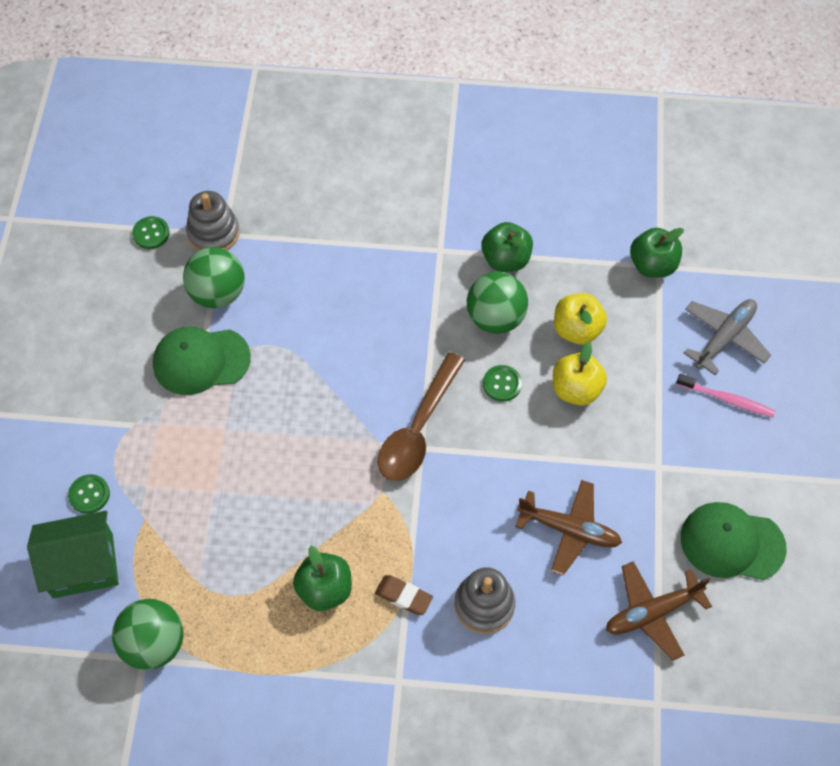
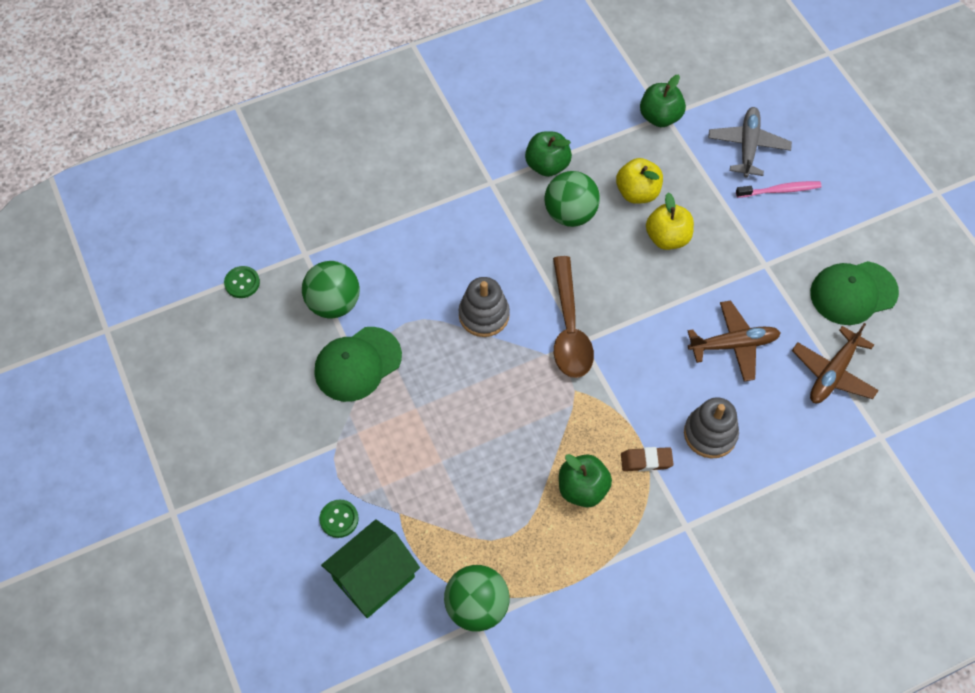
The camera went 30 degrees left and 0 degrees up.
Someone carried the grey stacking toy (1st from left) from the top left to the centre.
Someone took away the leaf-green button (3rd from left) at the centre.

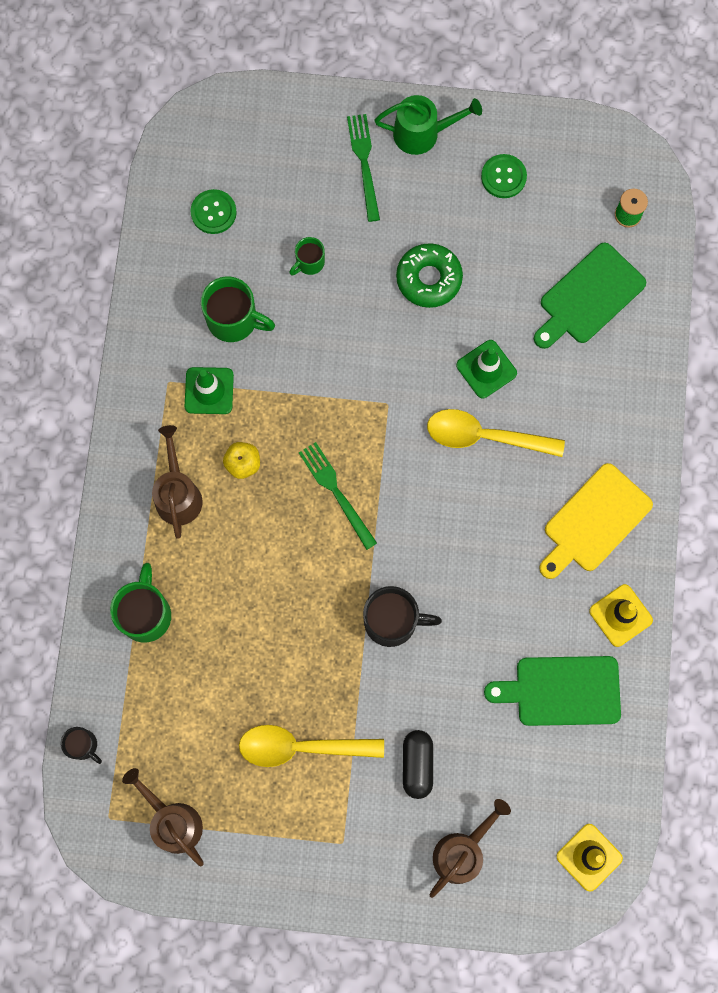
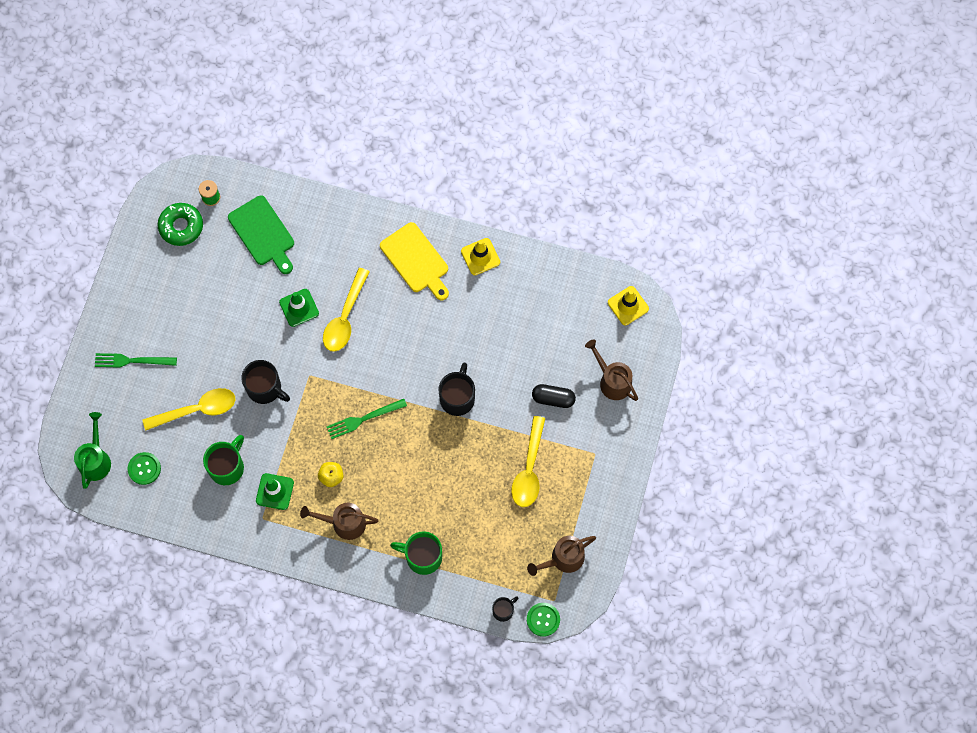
The camera went 80 degrees left and 5 degrees down.
Someone carried the leaf-green watering pot from the top centre to the middle left.
Someone swapped the leaf-green tea mug (3rd from left) at the top centre for the golden teaspoon (1st from left) at the middle left.
Someone carried the leaf-green glazed donut from the top centre to the top left.
Someone put down the black tea mug (1st from left) at the middle left.
Someone carried the leaf-green button (2nd from left) from the top right to the bottom centre.
Someone took away the leaf-green cutting board (1st from left) at the bottom right.

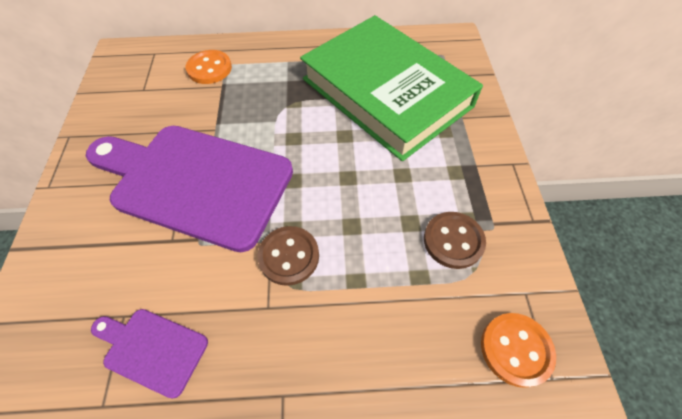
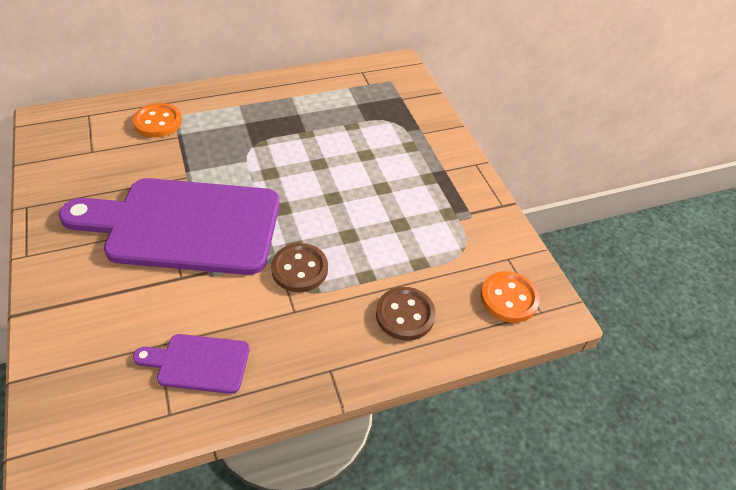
The camera went 20 degrees left and 10 degrees down.
Someone carried the russet button (2nd from left) from the middle right to the centre.
Someone took away the leaf-green hardcover at the top centre.

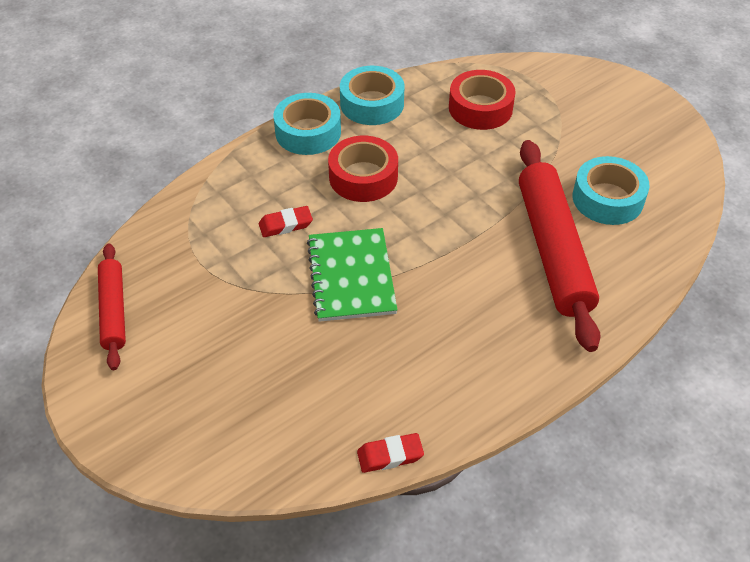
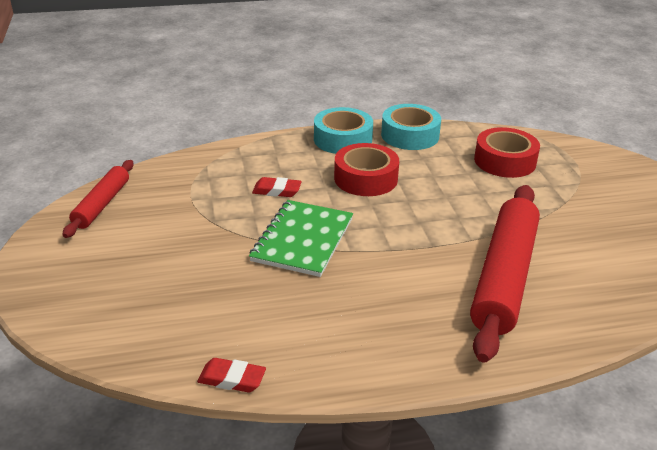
The camera went 25 degrees right and 15 degrees down.
Someone took away the turquoise sticky tape (3rd from left) at the middle right.

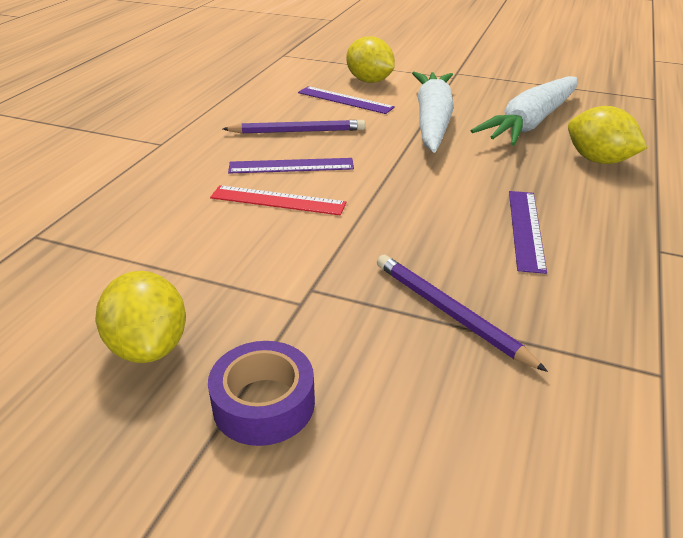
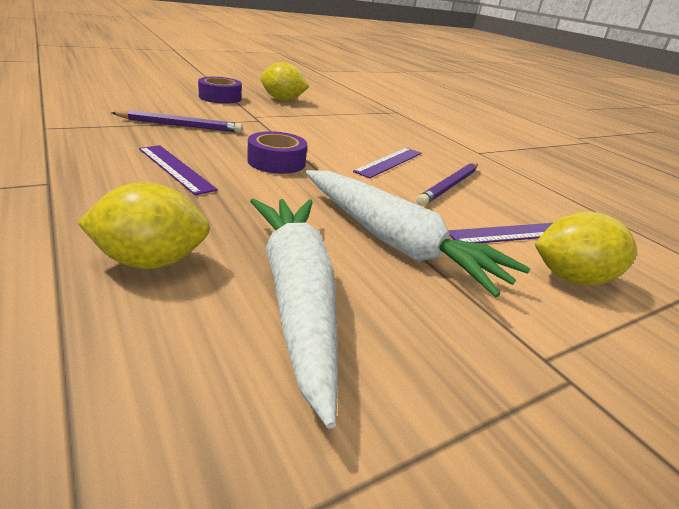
The camera went 125 degrees right and 5 degrees down.
Someone put down the violet sticky tape (2nd from left) at the top centre.
Someone took away the red measuring stick at the centre.

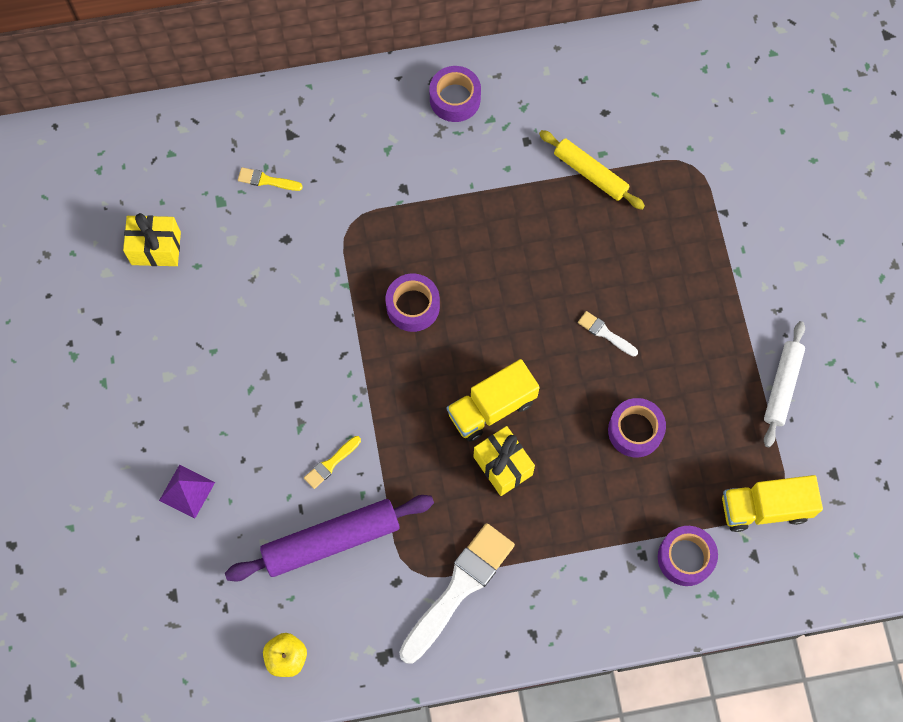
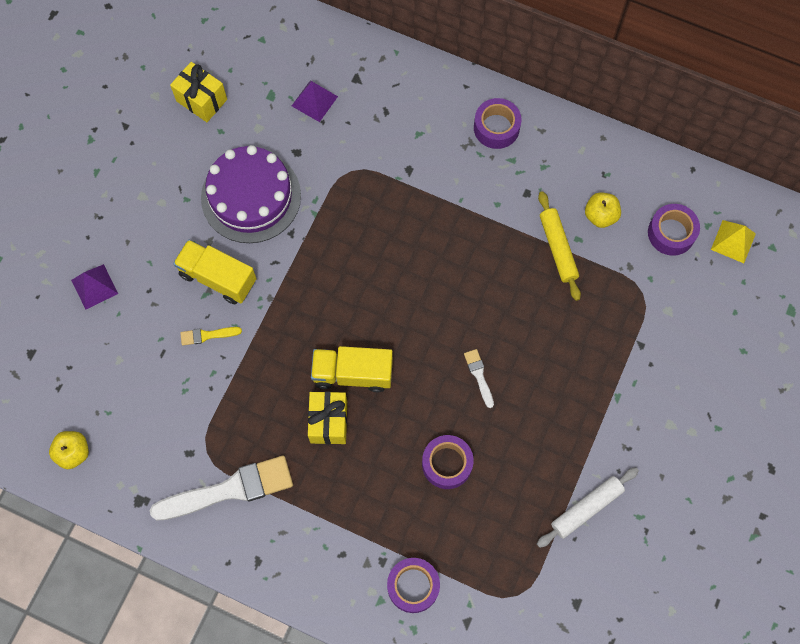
The camera went 35 degrees right and 0 degrees up.
Someone carried the golden toy truck (2nd from left in the first image) from the bottom right to the middle left.
Someone put down the violet cake at the top left.
Someone swapped the golden paintbrush (1st from left) at the top left for the violet pyramid (2nd from left) at the top centre.
Someone put down the golden toy apple (2nd from left) at the top right.
Someone carried the violet sticky tape (1st from left in the first image) from the centre to the middle right.
Someone put down the golden pyramid at the middle right.
Someone took away the violet dough roller at the bottom centre.

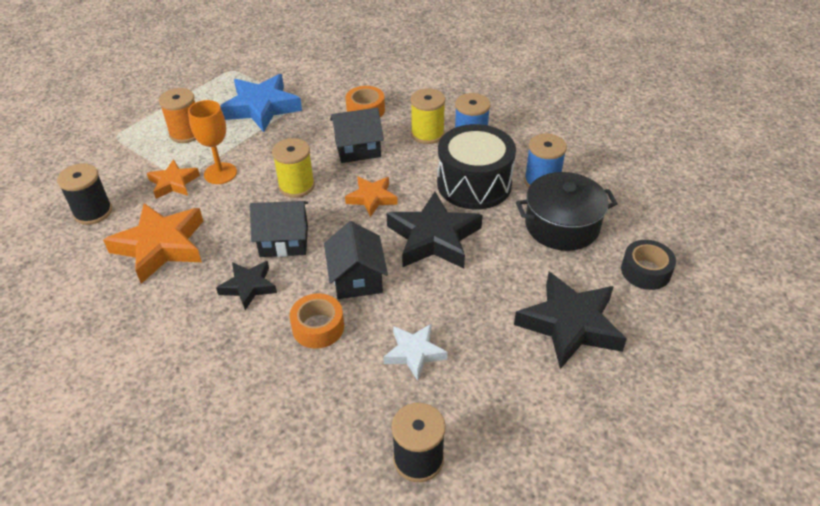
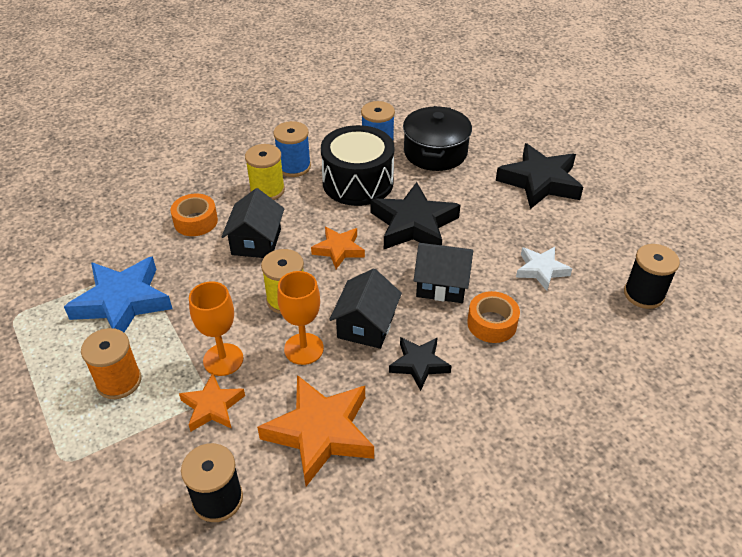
The camera went 70 degrees left and 0 degrees up.
Someone put down the orange wine glass (2nd from left) at the centre.
Someone took away the black sticky tape at the middle right.

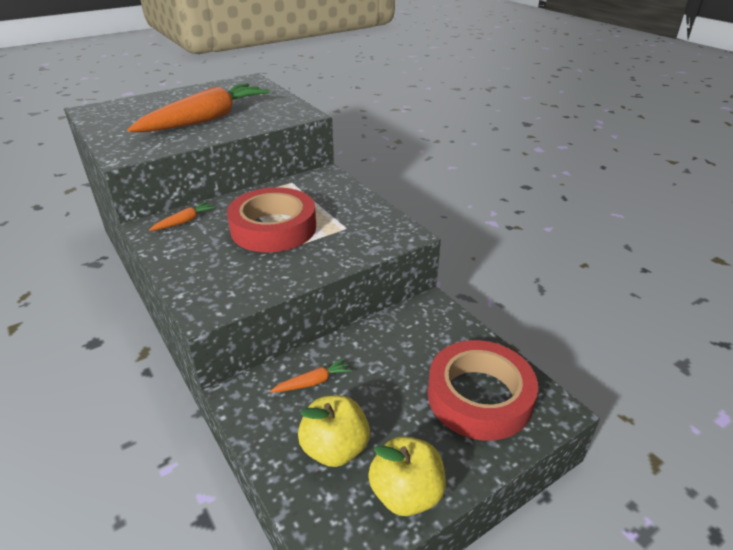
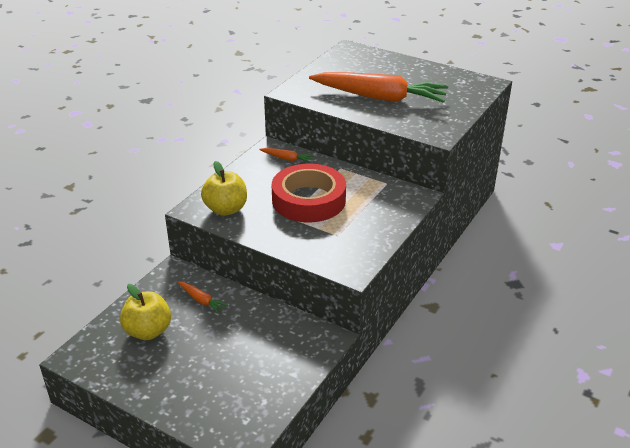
The camera went 65 degrees right and 0 degrees up.
Someone carried the golden toy apple (2nd from left) from the bottom centre to the centre.
Someone took away the red sticky tape (2nd from left) at the bottom centre.

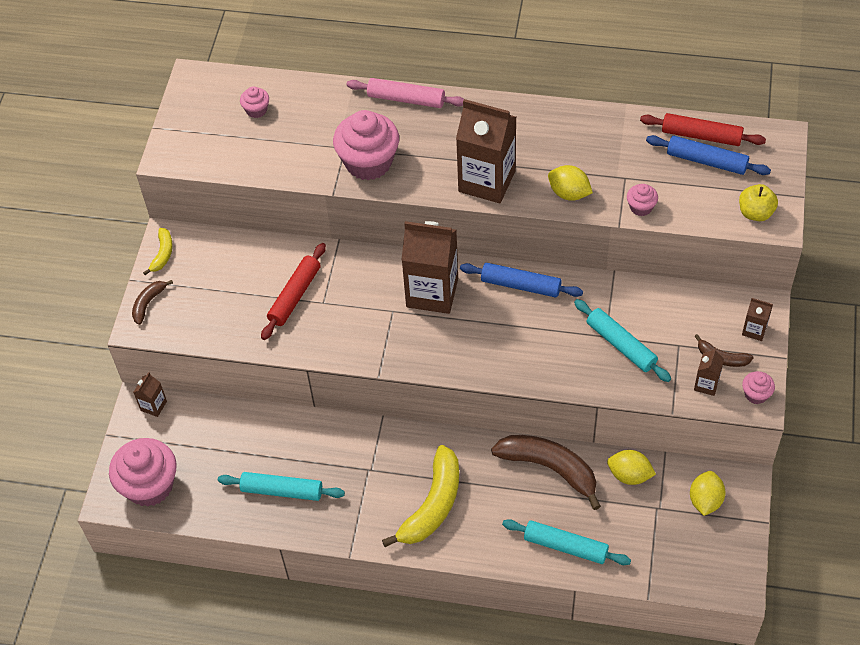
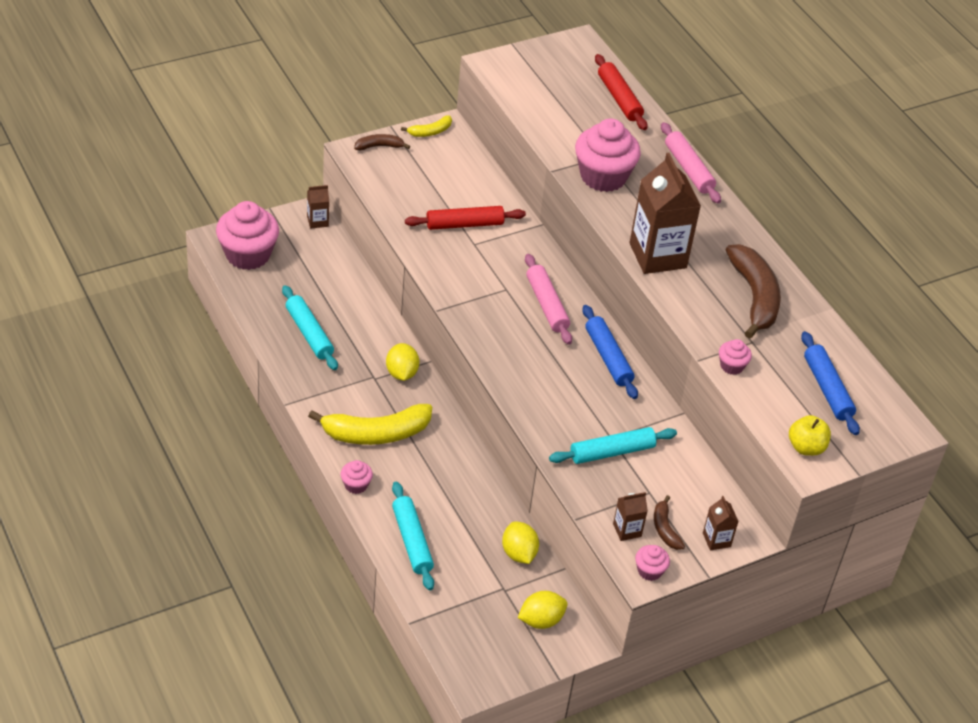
The camera went 45 degrees right and 10 degrees down.
Someone carried the pink muffin (2nd from left) from the top left to the centre.
Someone carried the golden toy lemon (1st from left) from the top centre to the centre.
Someone swapped the russet carton (2nd from left) at the centre for the pink dough roller (1st from left) at the centre.
Someone rotated the turquoise dough roller (3rd from left) at the middle right by 60 degrees clockwise.
Someone carried the red dough roller (2nd from left) from the top right to the top centre.
Someone carried the russet banana fruit (2nd from left in the first image) from the bottom centre to the middle right.

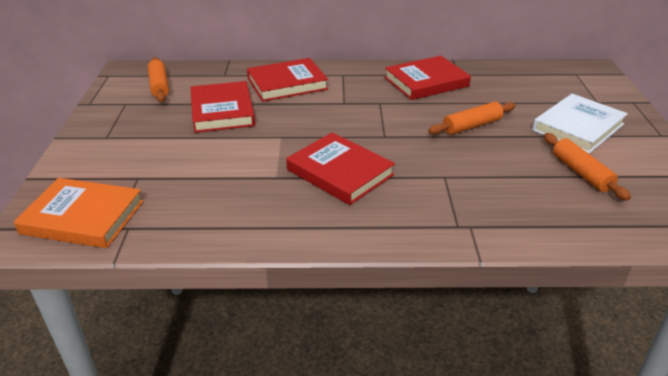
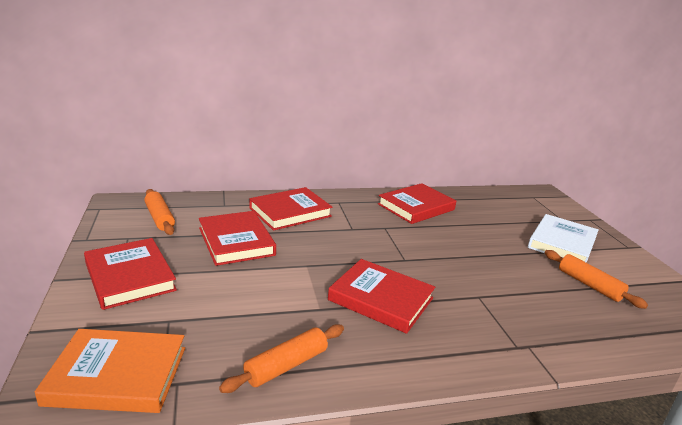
The camera went 15 degrees left and 10 degrees down.
Someone put down the red hardcover (1st from left) at the middle left.
Someone carried the orange dough roller (2nd from left) from the top right to the bottom centre.

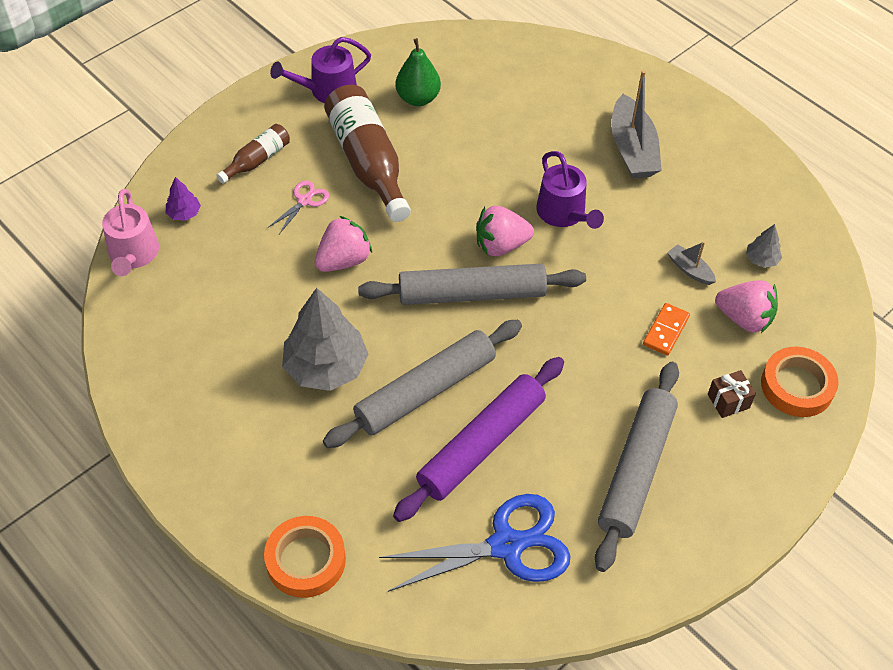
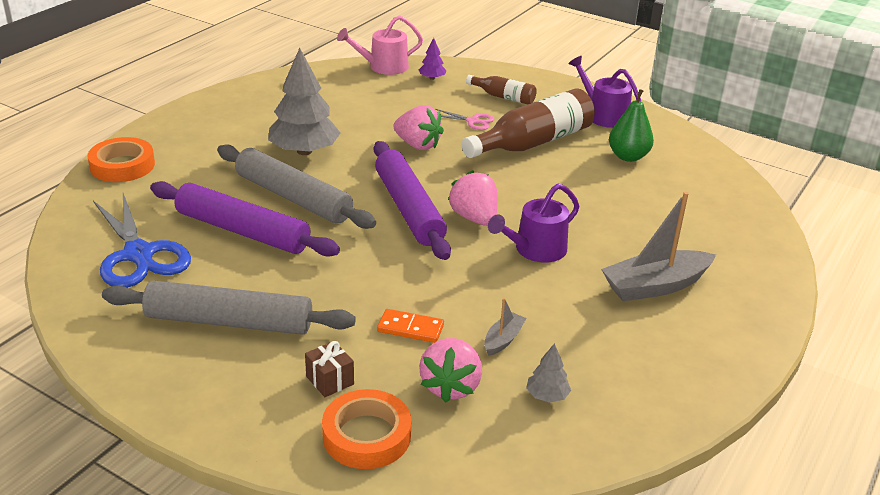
The camera went 75 degrees right and 20 degrees down.
Someone repainted the grey dough roller (2nd from left) at the centre, which became the violet dough roller (2nd from left) at the centre.

